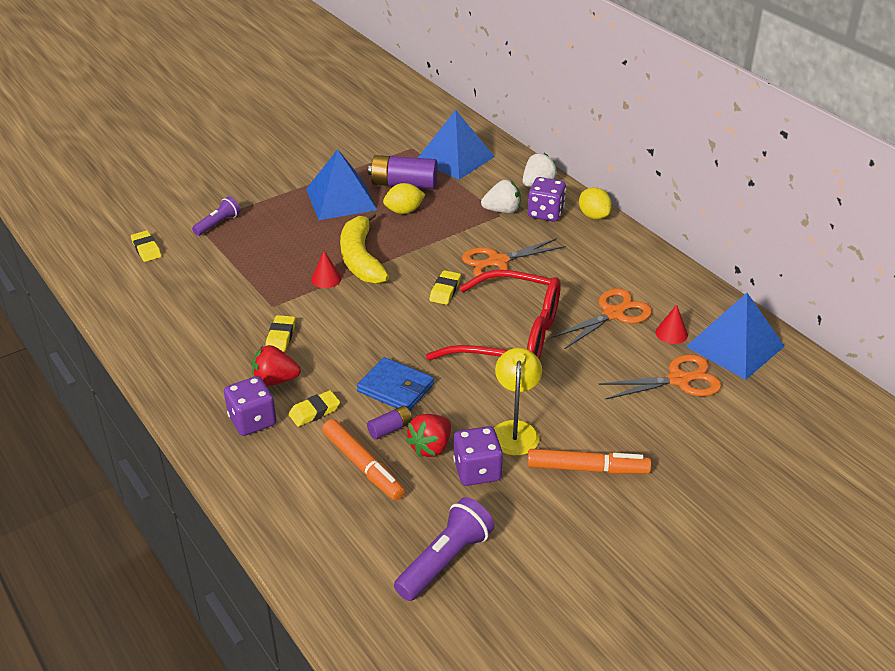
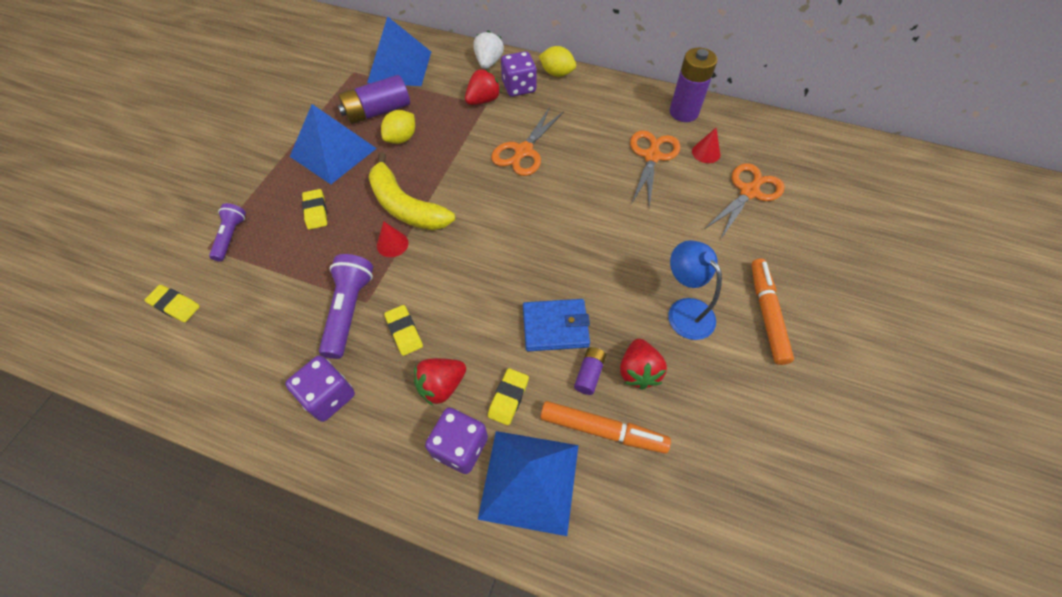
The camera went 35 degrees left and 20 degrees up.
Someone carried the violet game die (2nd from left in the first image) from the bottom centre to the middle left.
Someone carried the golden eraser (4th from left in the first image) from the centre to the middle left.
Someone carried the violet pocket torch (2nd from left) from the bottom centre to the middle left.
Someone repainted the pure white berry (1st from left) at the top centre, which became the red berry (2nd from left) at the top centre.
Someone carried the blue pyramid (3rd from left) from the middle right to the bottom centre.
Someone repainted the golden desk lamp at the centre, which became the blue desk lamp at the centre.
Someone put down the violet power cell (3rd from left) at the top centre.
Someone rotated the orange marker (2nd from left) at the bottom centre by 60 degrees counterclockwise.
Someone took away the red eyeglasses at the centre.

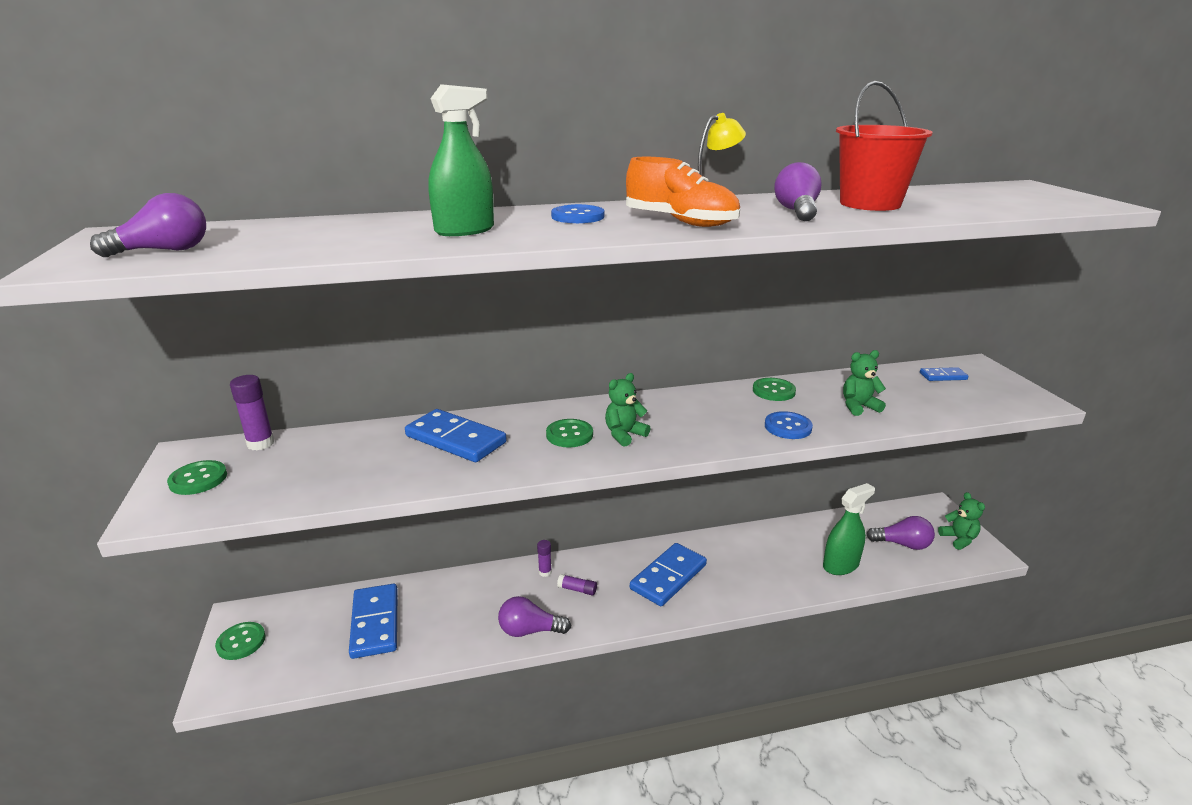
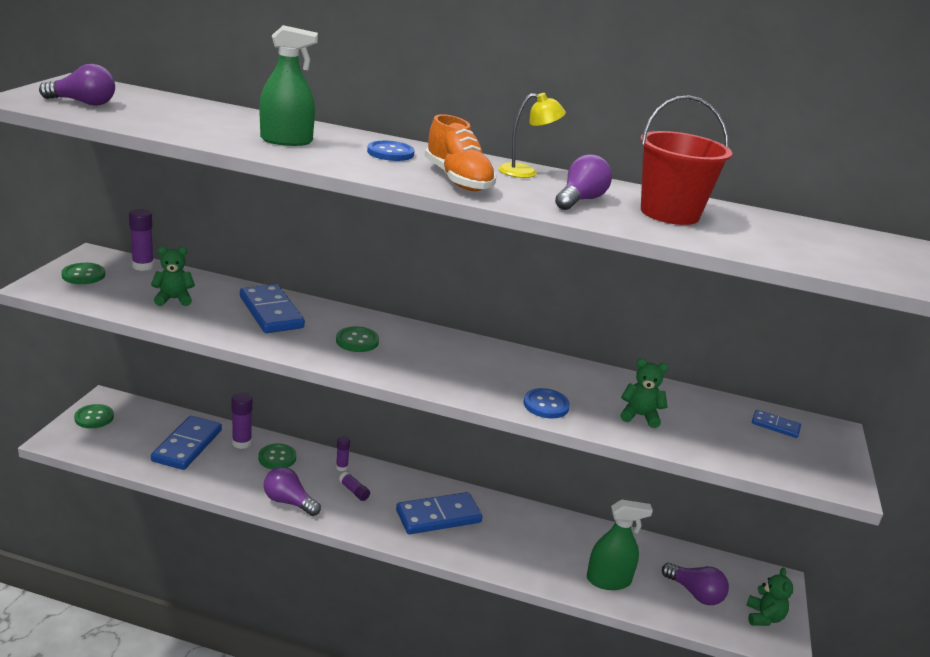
The camera went 25 degrees right and 0 degrees up.
Someone carried the leaf-green stuffed bear (1st from left) from the centre to the middle left.
Someone put down the violet glue stick (2nd from left) at the middle left.
Someone carried the leaf-green button (4th from left in the first image) from the centre to the bottom left.

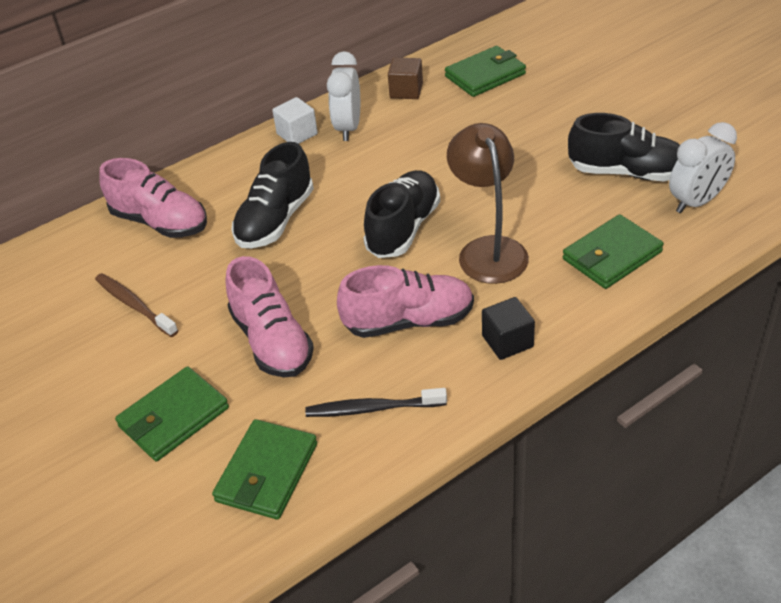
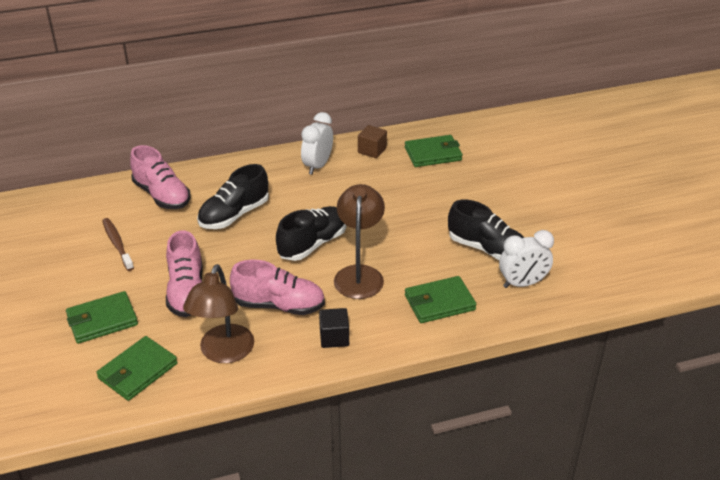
The camera went 15 degrees right and 5 degrees down.
Someone swapped the black toothbrush at the bottom centre for the russet desk lamp (1st from left) at the middle left.
Someone took away the pure white solid cube at the top centre.

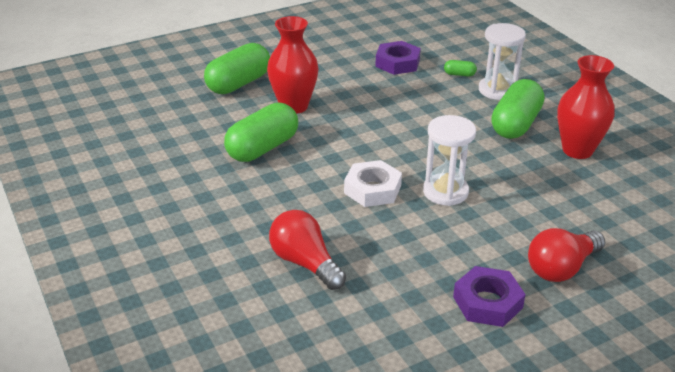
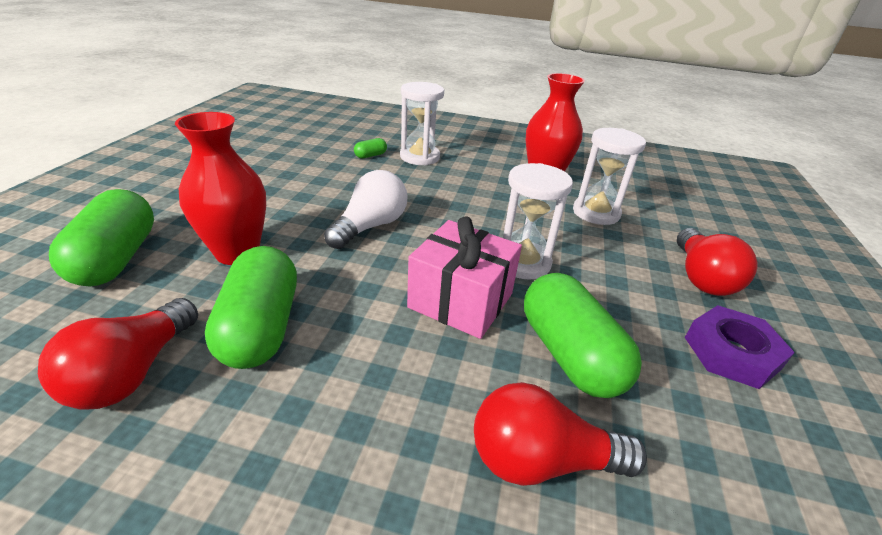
The camera went 50 degrees left and 0 degrees up.
Someone put down the red bulb (1st from left) at the middle left.
Someone put down the pure white bulb at the centre.
Someone swapped the pure white hex nut at the centre for the pink present at the centre.
Someone carried the leaf-green pill (4th from left) from the top right to the centre.
Someone put down the pure white sandglass (3rd from left) at the top right.
Someone took away the violet hex nut (1st from left) at the top centre.

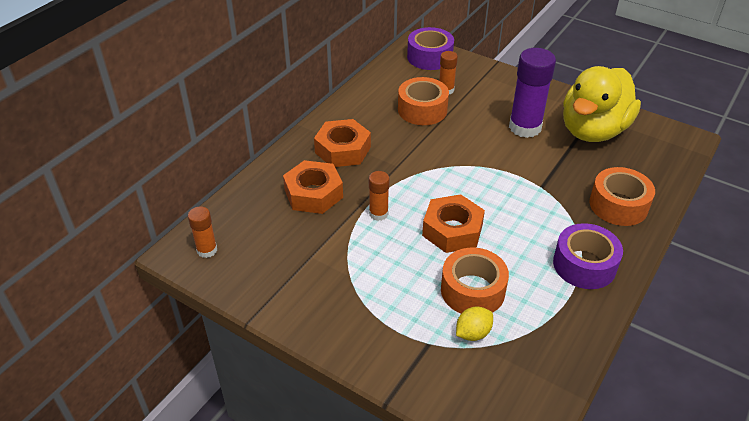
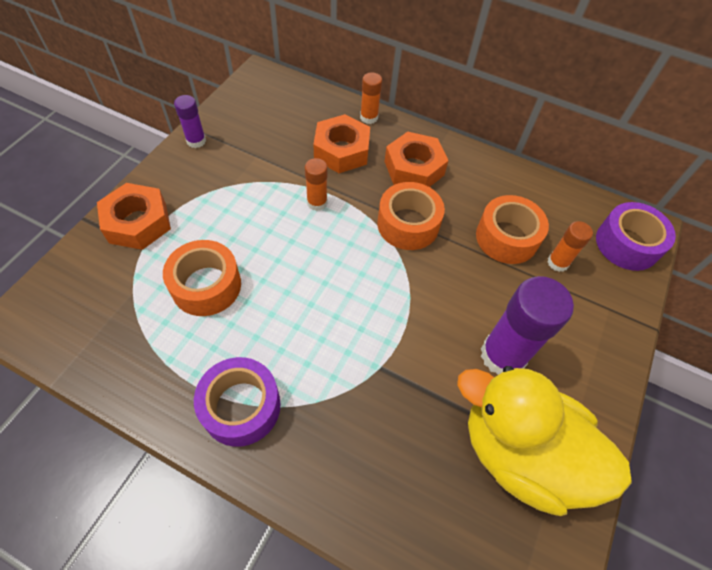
The camera went 80 degrees right and 15 degrees up.
Someone carried the orange hex nut (3rd from left in the first image) from the centre to the middle left.
Someone put down the violet glue stick (1st from left) at the top left.
Someone carried the orange glue stick (1st from left in the first image) from the middle left to the top centre.
Someone carried the orange sticky tape (3rd from left in the first image) from the middle right to the centre.
Someone took away the golden toy lemon at the bottom centre.

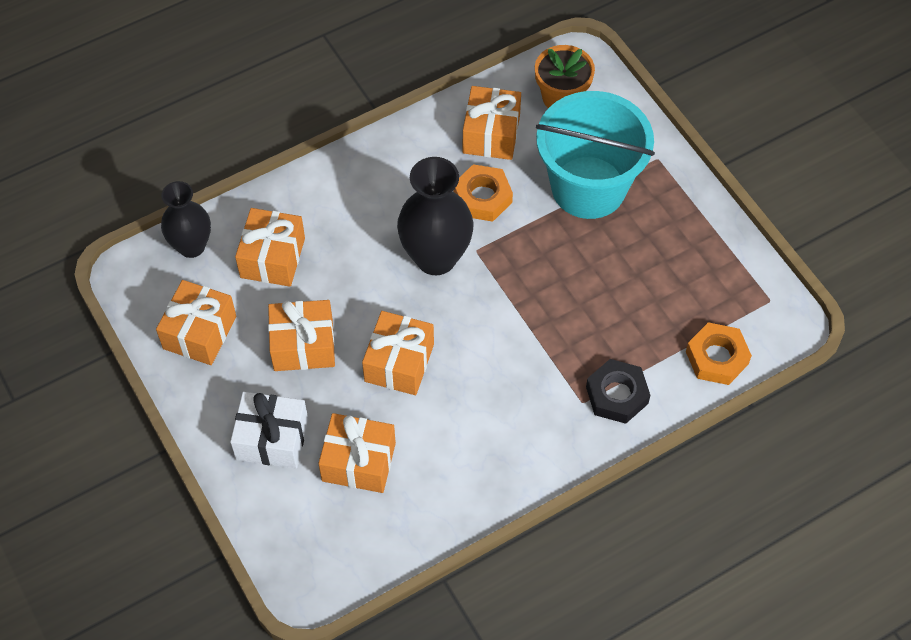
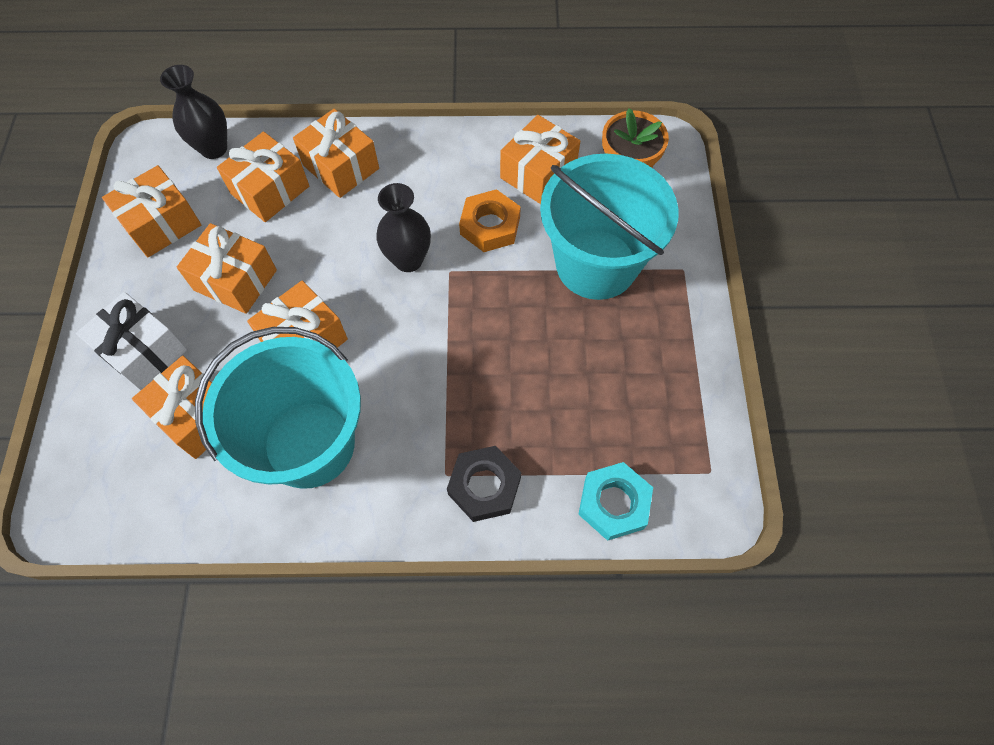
The camera went 30 degrees right and 5 degrees up.
Someone put down the turquoise bucket (1st from left) at the middle left.
Someone put down the orange present (6th from left) at the top centre.
Someone scaled the black flower vase (2nd from left) at the centre by 0.66.
Someone repainted the orange hex nut (2nd from left) at the middle right, which became the turquoise hex nut at the bottom centre.

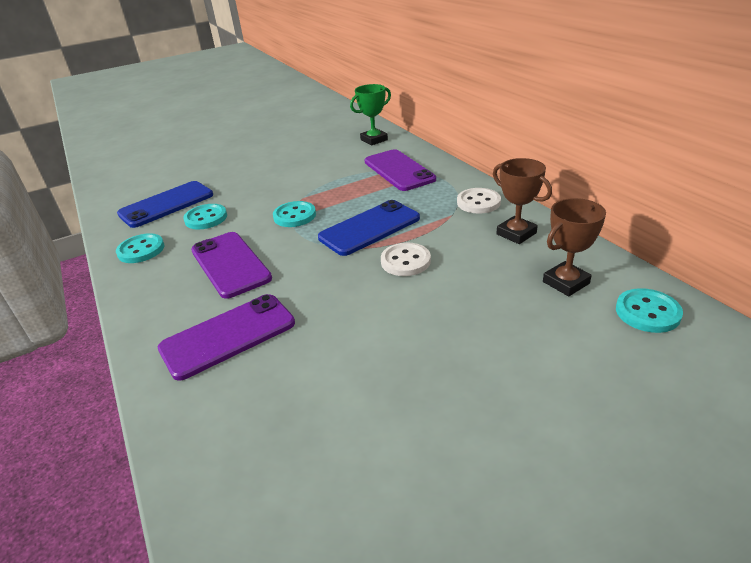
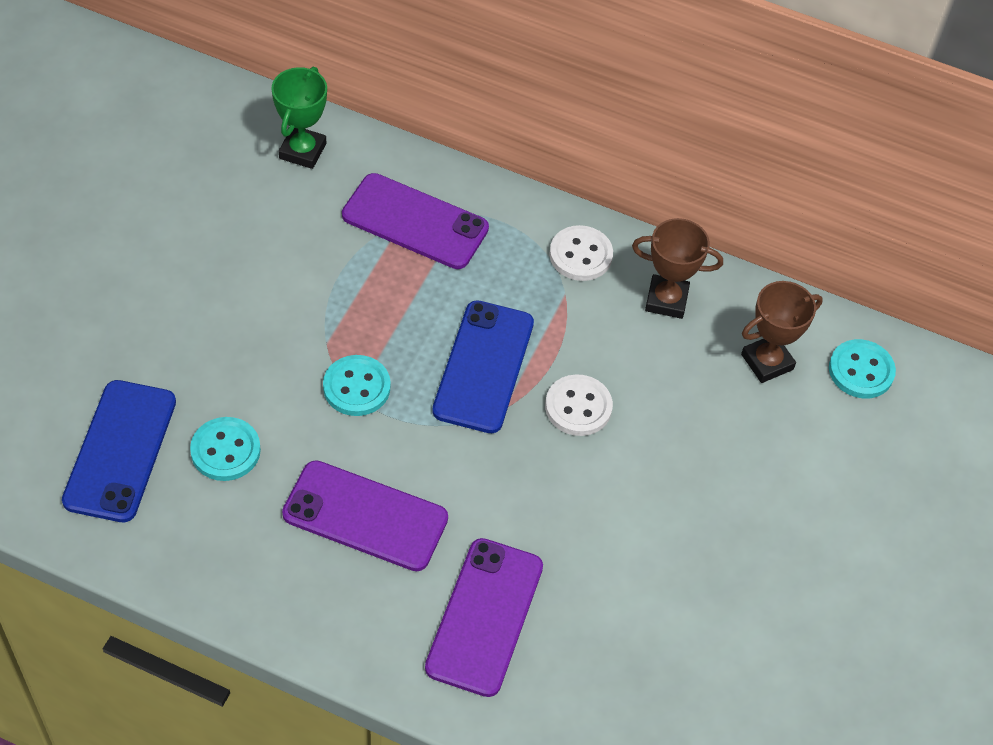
The camera went 45 degrees left and 20 degrees up.
Someone rotated the russet award cup (2nd from left) at the middle right by 45 degrees clockwise.
Someone took away the turquoise button (1st from left) at the middle left.

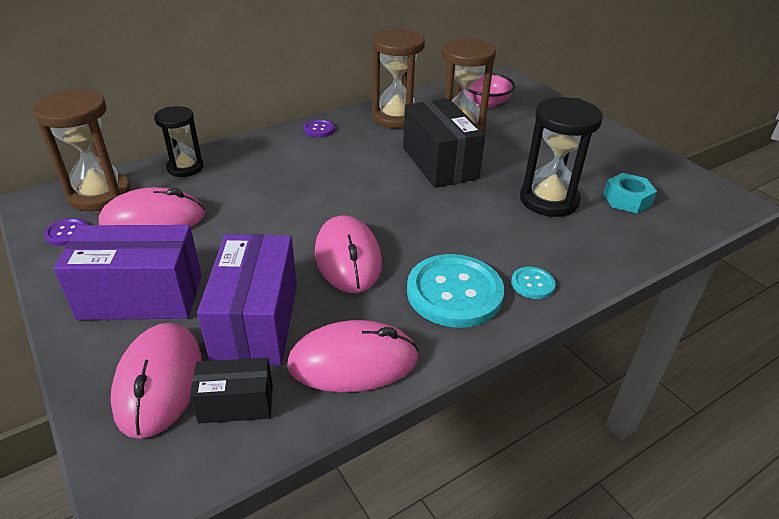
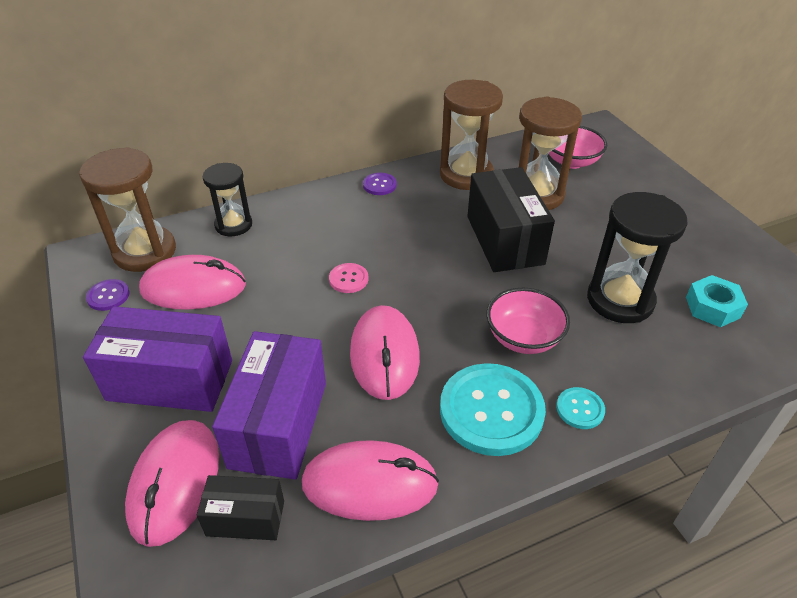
The camera went 10 degrees right and 5 degrees up.
Someone put down the pink button at the centre.
Someone put down the pink serving bowl (1st from left) at the centre.

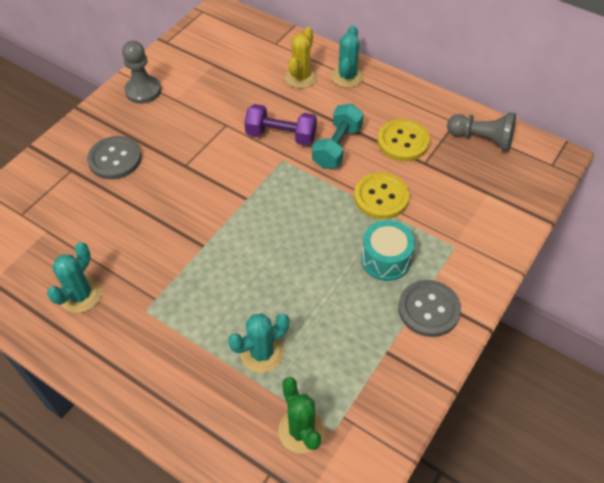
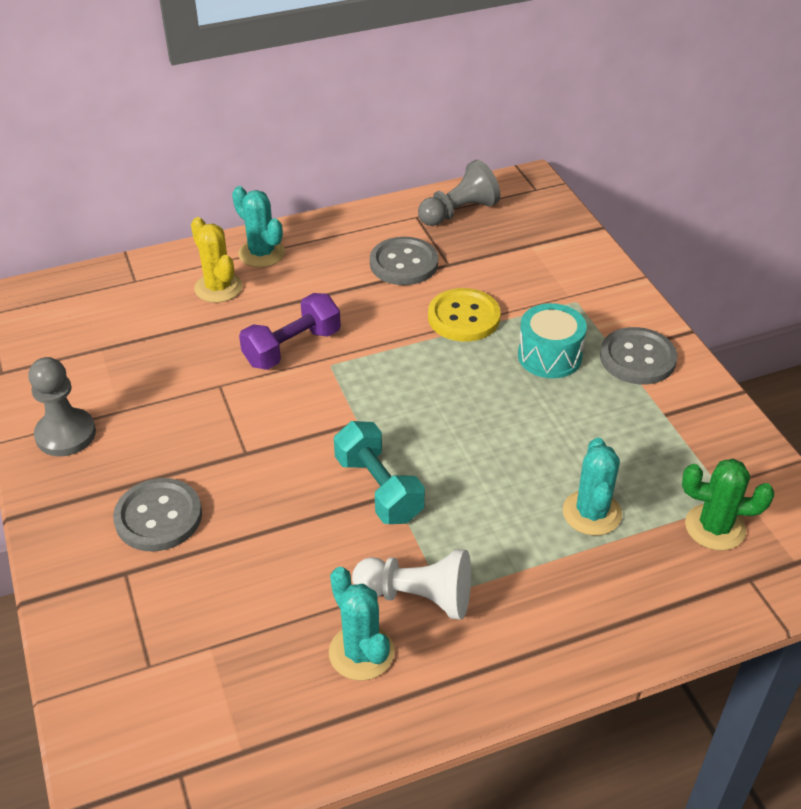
The camera went 55 degrees left and 10 degrees down.
Someone carried the turquoise free weight from the top centre to the centre.
Someone put down the pure white game pawn at the bottom centre.
Someone repainted the golden button (2nd from left) at the top right, which became the grey button (2nd from left) at the top centre.

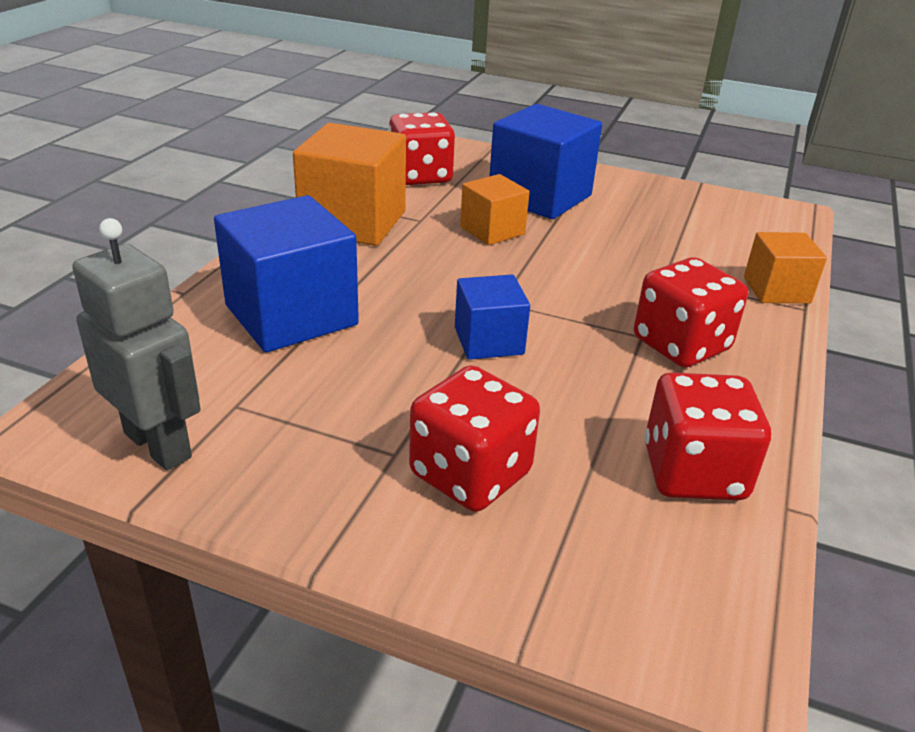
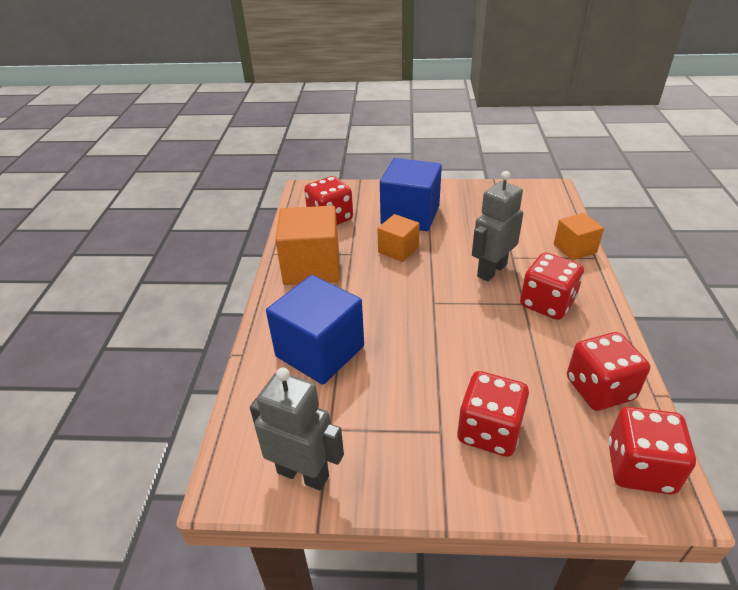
The camera went 15 degrees left and 5 degrees up.
Someone put down the grey robot (2nd from left) at the middle right.
Someone put down the red game die (5th from left) at the bottom right.
Someone took away the blue solid cube (2nd from left) at the centre.

